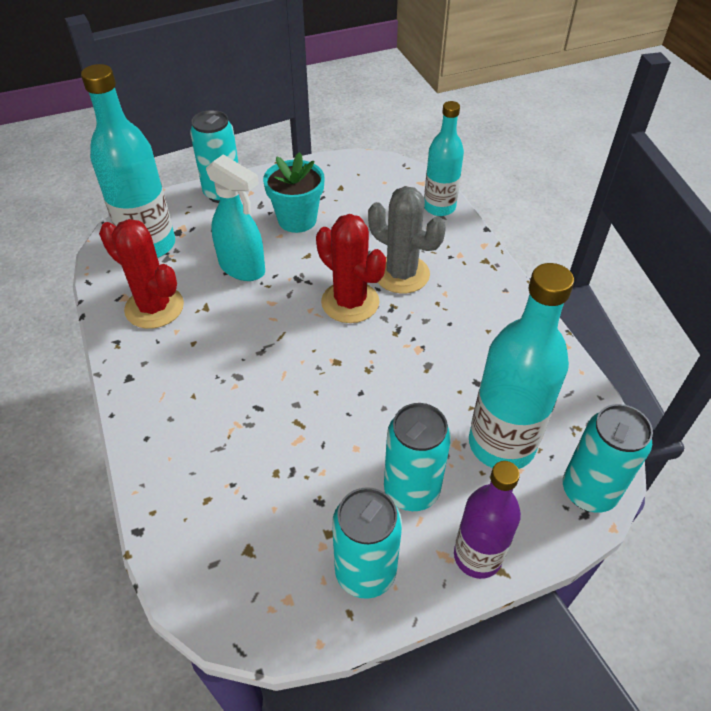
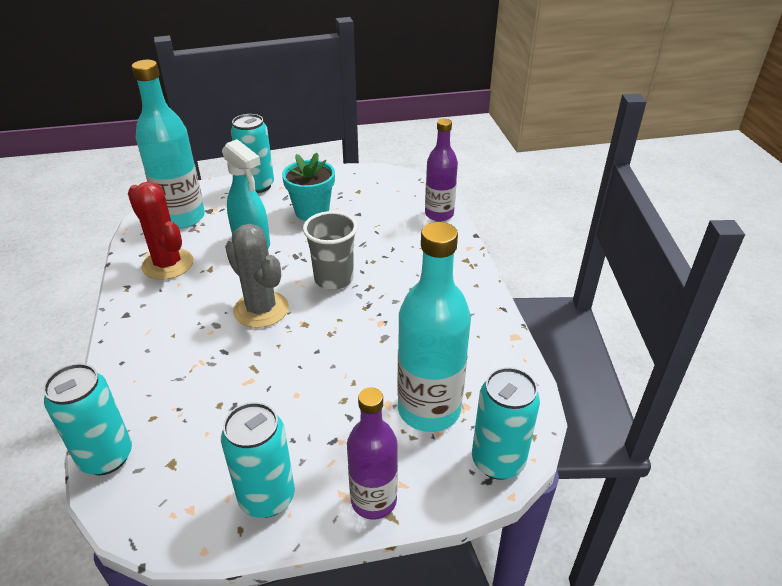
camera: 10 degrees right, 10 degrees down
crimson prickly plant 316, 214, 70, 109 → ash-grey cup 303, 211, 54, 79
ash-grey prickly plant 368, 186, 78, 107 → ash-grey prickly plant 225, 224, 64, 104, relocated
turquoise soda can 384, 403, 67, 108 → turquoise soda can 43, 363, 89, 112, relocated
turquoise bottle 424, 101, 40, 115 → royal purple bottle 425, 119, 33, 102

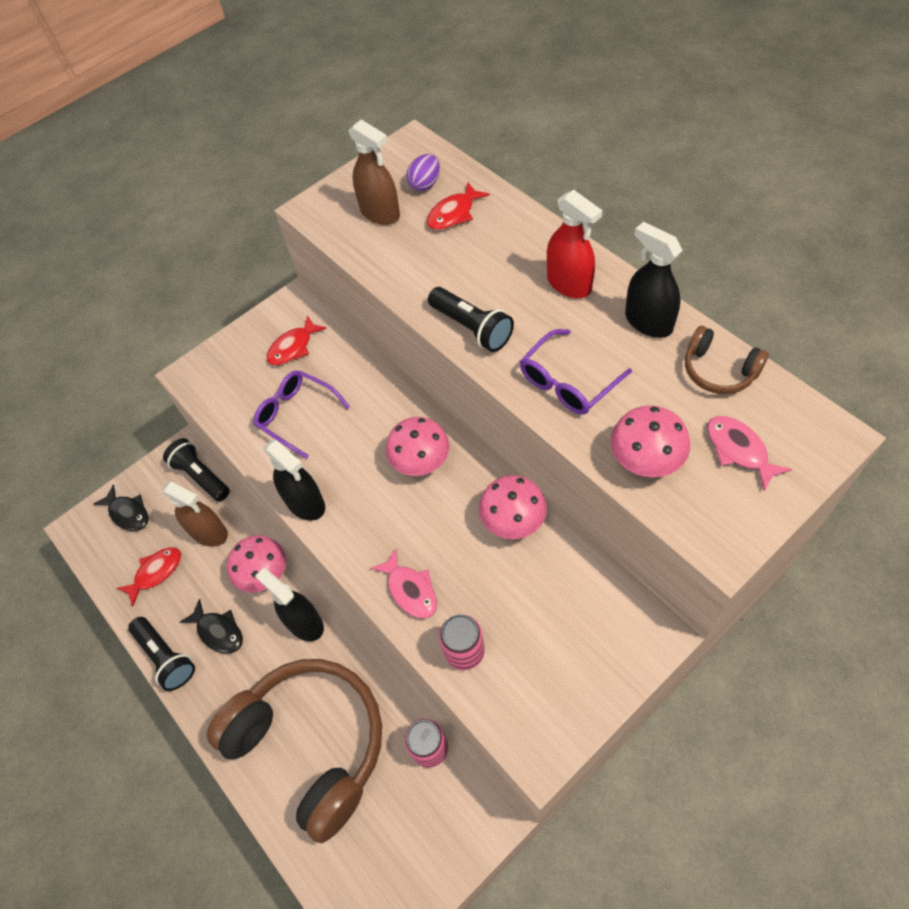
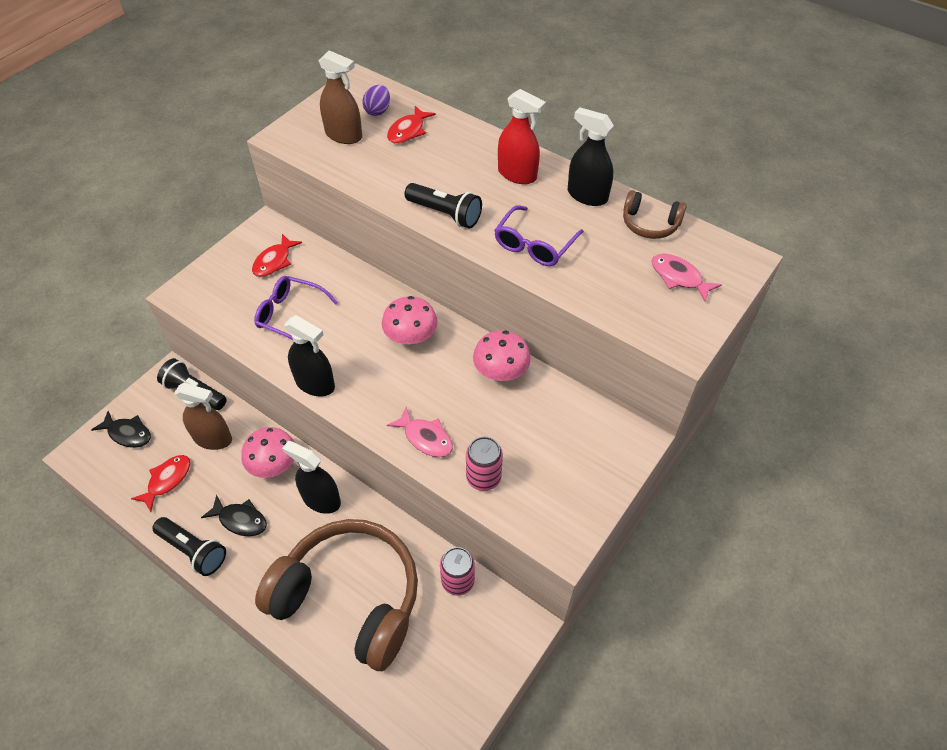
camera: 20 degrees left, 5 degrees down
pink mushroom 610, 406, 80, 71 → -

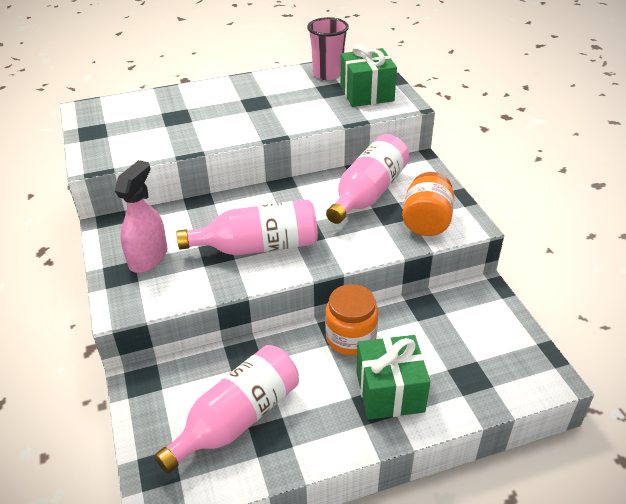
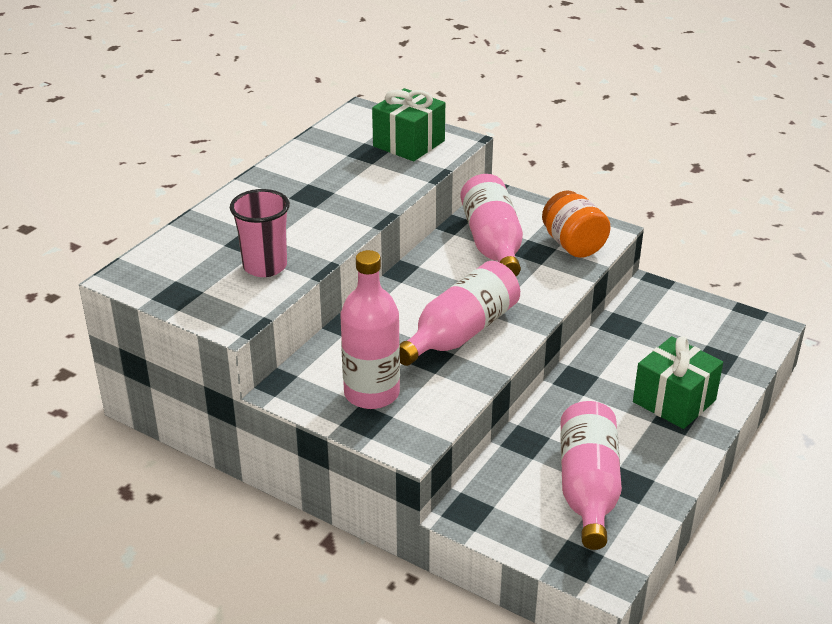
camera: 40 degrees left, 5 degrees down
pink spray bottle 115, 160, 52, 113 → pink bottle 340, 250, 60, 159
pink cup 307, 17, 42, 63 → pink cup 230, 189, 60, 88, relocated
orange-coloured jam jar 325, 284, 53, 71 → -

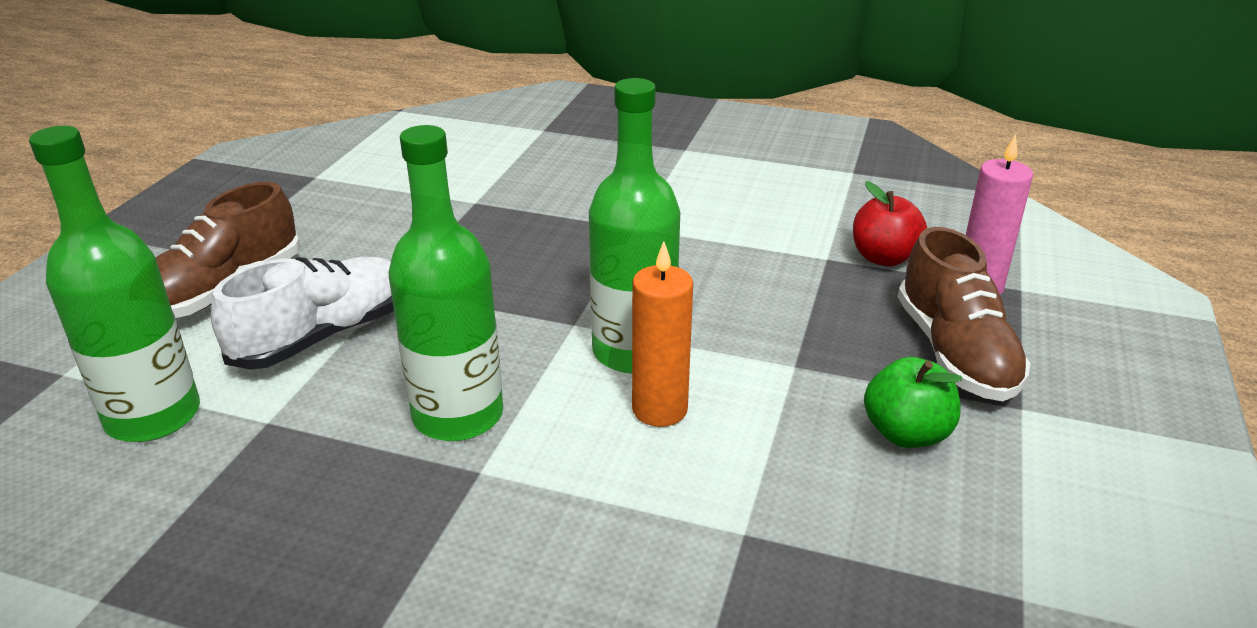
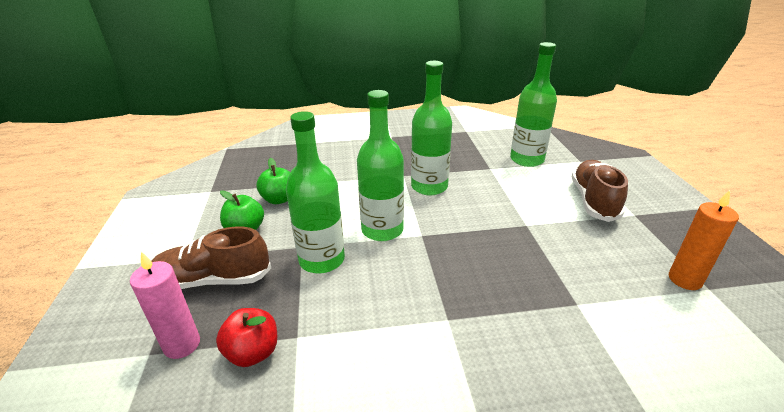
camera: 155 degrees right, 0 degrees up
white shoe 211, 257, 183, 113 → -
orange-coloured wax candle 632, 241, 61, 186 → orange-coloured wax candle 669, 190, 70, 100, relocated
brown shoe 898, 227, 133, 174 → brown shoe 152, 227, 119, 62, 60 degrees counterclockwise
- → green toy apple 257, 158, 33, 46
- → green bottle 286, 111, 59, 163

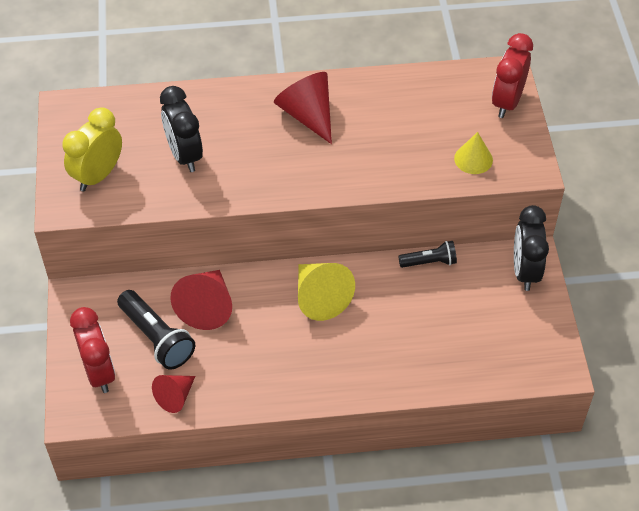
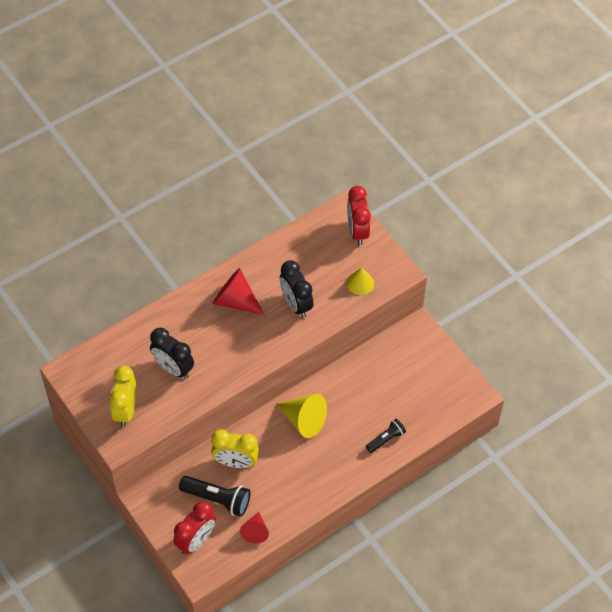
camera: 30 degrees left, 5 degrees up
crimson alarm clock 70, 307, 45, 86 → crimson alarm clock 173, 501, 43, 54, 90 degrees clockwise
crimson cone shape 170, 270, 62, 60 → bright yellow alarm clock 211, 429, 48, 39
jet-black flashlight 398, 241, 59, 27 → jet-black flashlight 366, 419, 40, 34, relocated
jet-black alarm clock 514, 205, 35, 86 → jet-black alarm clock 280, 260, 33, 58, relocated

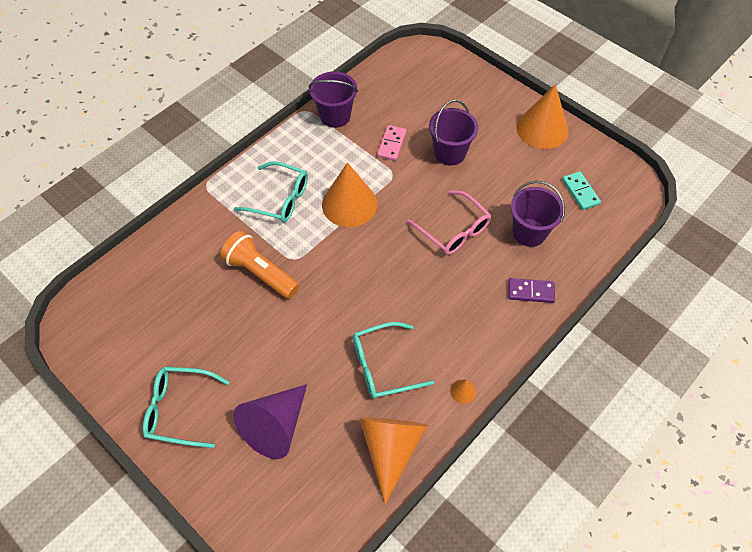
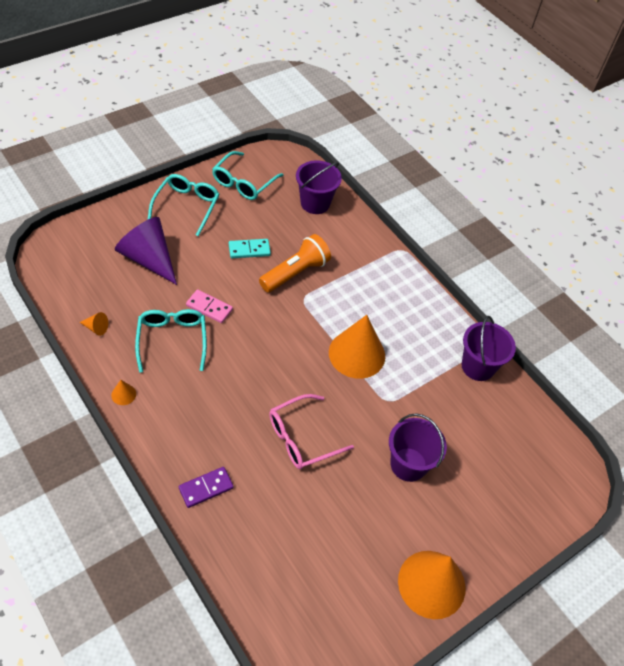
camera: 95 degrees right, 5 degrees down
turquoise glasses 234, 161, 74, 61 → turquoise glasses 212, 151, 72, 49, relocated
orange-coloured cone shape 359, 417, 69, 87 → orange-coloured cone shape 80, 312, 28, 24, x0.40
pink domino piece 377, 125, 29, 36 → pink domino piece 186, 289, 47, 34, relocated
royal purple domino piece 508, 278, 47, 25 → royal purple domino piece 178, 467, 56, 41, 45 degrees clockwise
royal purple pail 511, 181, 54, 66 → royal purple pail 296, 160, 46, 54, relocated
turquoise domino piece 562, 171, 39, 39 → turquoise domino piece 229, 239, 42, 19, relocated

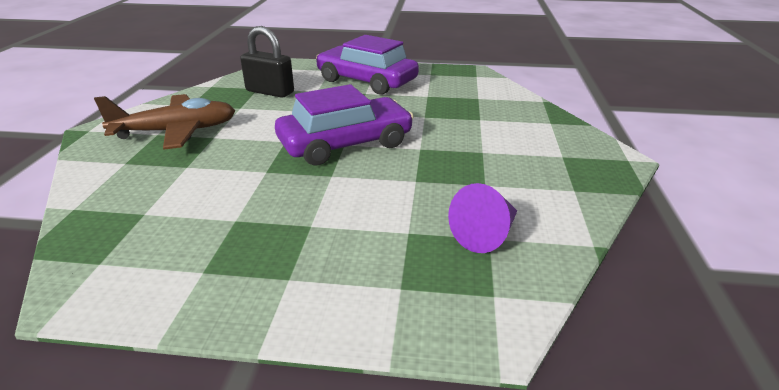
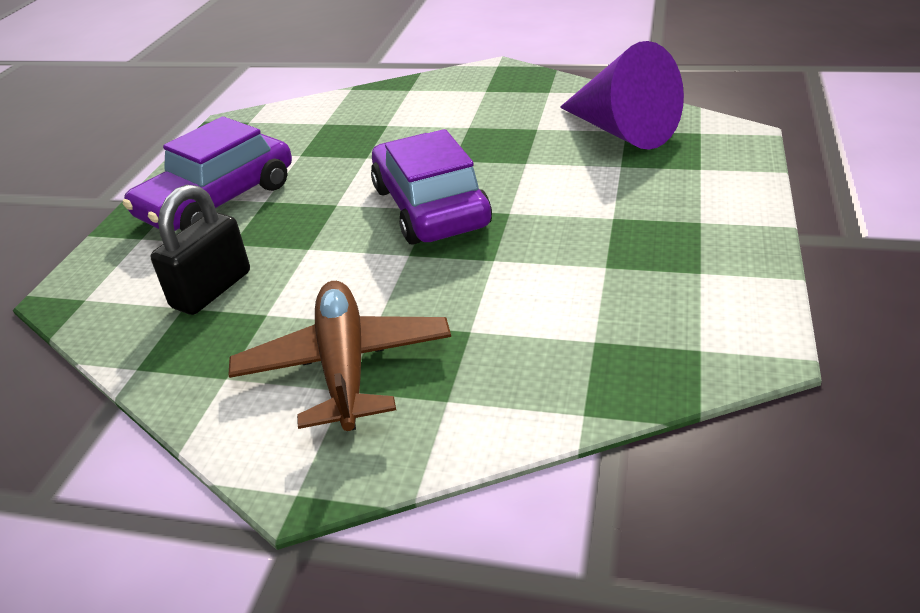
camera: 80 degrees left, 5 degrees up
royal purple cone shape 448, 183, 69, 70 → royal purple cone shape 560, 41, 124, 109, x1.68

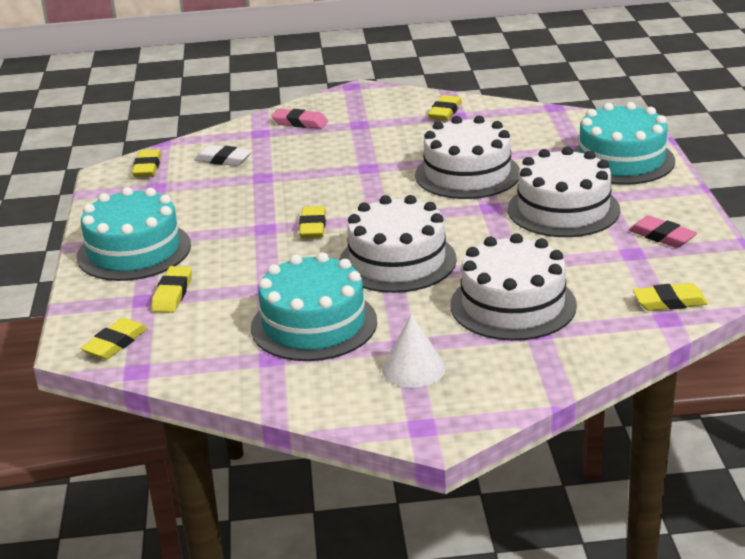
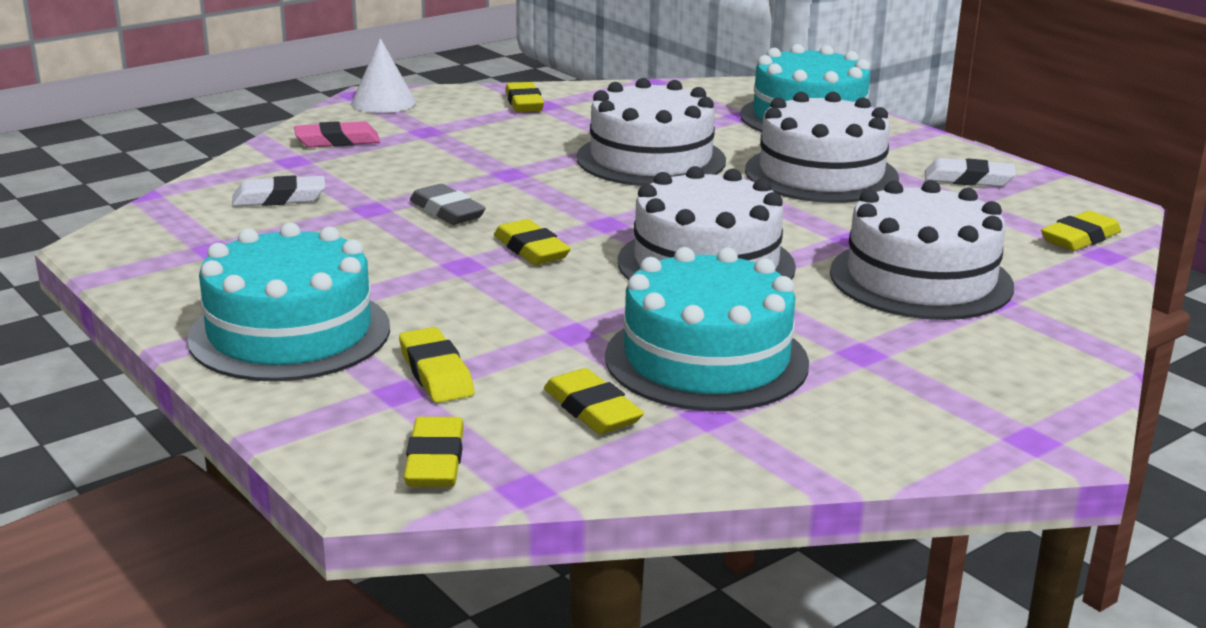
camera: 35 degrees left, 5 degrees down
bright yellow eraser 132, 150, 29, 27 → bright yellow eraser 544, 368, 100, 66, relocated
white cone shape 382, 314, 64, 74 → white cone shape 351, 38, 65, 75, relocated
pink eraser 629, 216, 68, 32 → white eraser 925, 158, 91, 29
- → ash-grey eraser 410, 184, 76, 41

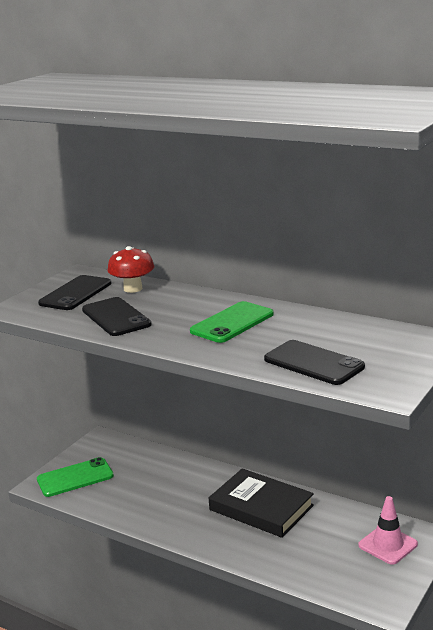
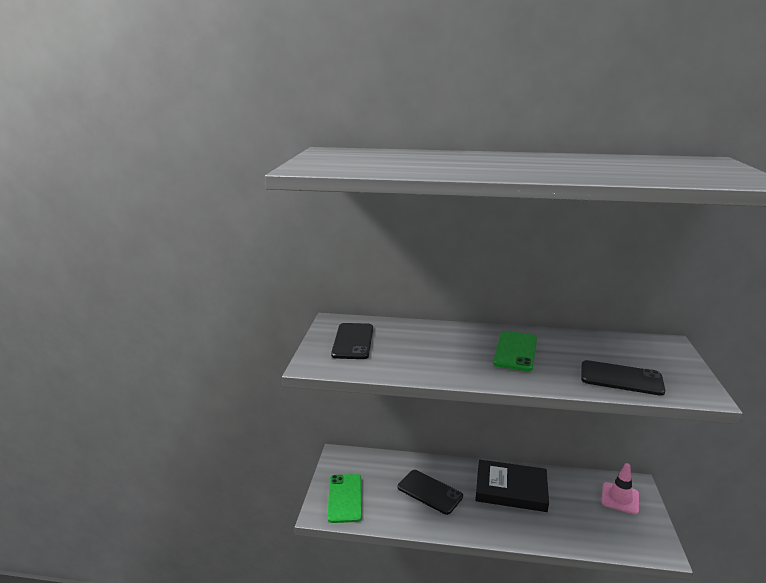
camera: 25 degrees left, 0 degrees up
green mobile phone 37, 457, 77, 40 → green mobile phone 328, 474, 34, 49, 45 degrees counterclockwise
jet-black mobile phone 82, 297, 70, 39 → jet-black mobile phone 398, 470, 65, 45, relocated
crimson mushroom 107, 246, 47, 47 → -

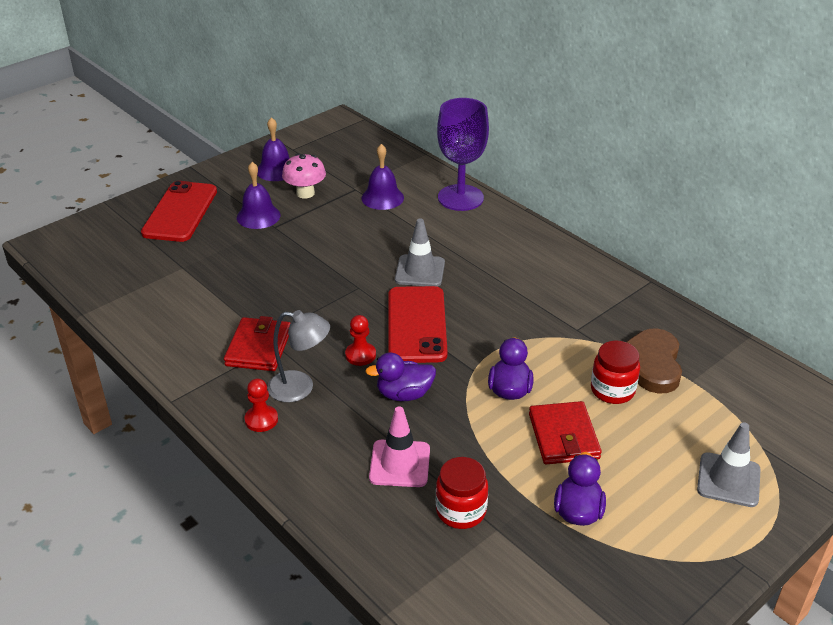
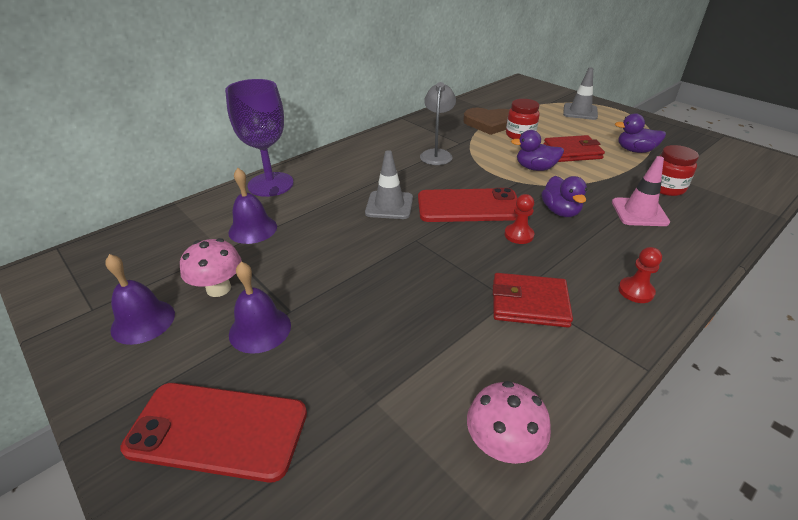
camera: 90 degrees left, 0 degrees up
ash-grey desk lamp 267, 310, 63, 92 → ash-grey desk lamp 420, 82, 36, 83, relocated
- → pink mushroom 467, 381, 84, 83

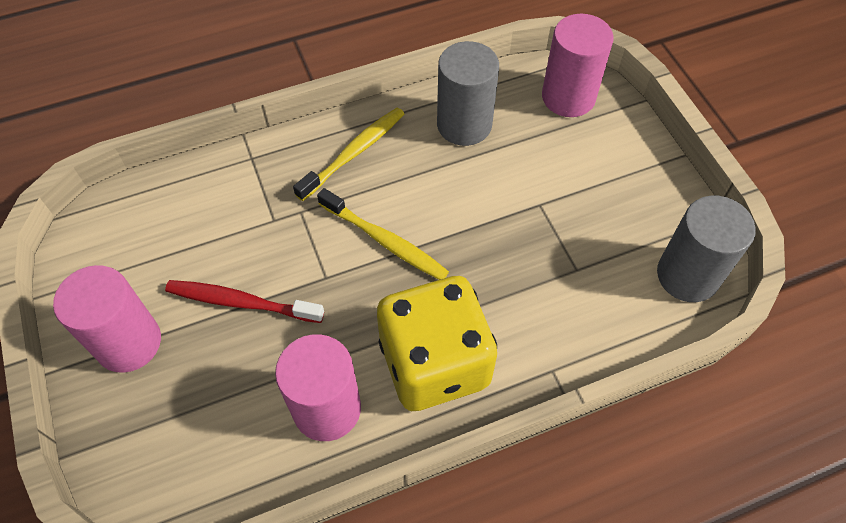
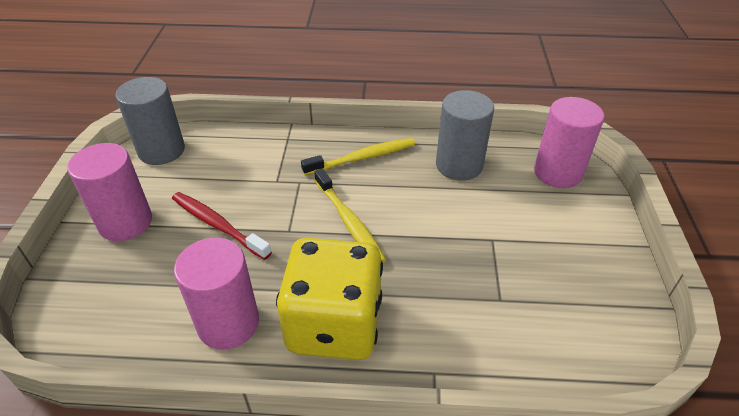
camera: 25 degrees right, 15 degrees down
ash-grey cylinder shape 657, 196, 99, 106 → ash-grey cylinder shape 115, 77, 70, 88, relocated

